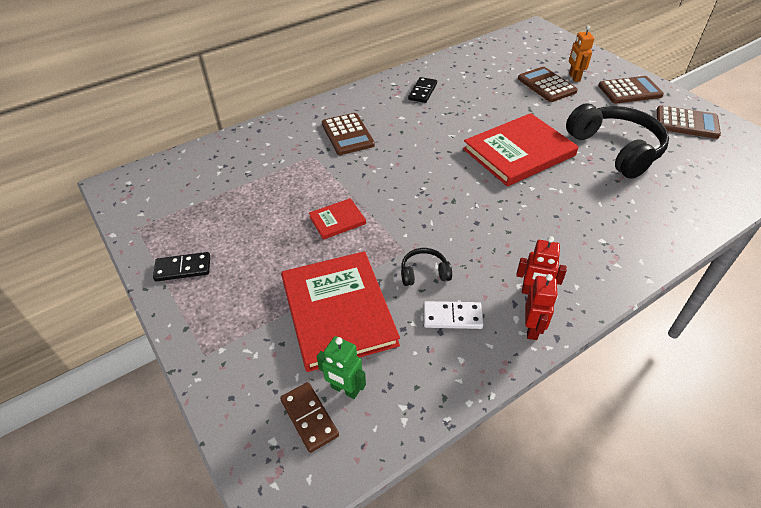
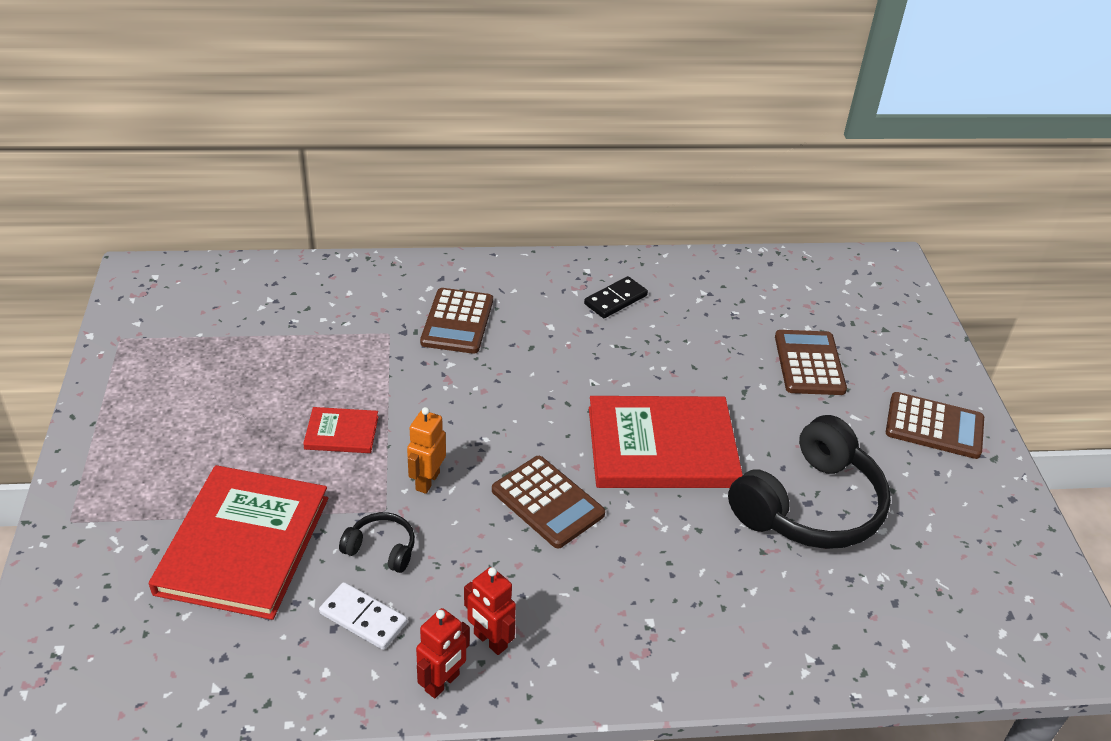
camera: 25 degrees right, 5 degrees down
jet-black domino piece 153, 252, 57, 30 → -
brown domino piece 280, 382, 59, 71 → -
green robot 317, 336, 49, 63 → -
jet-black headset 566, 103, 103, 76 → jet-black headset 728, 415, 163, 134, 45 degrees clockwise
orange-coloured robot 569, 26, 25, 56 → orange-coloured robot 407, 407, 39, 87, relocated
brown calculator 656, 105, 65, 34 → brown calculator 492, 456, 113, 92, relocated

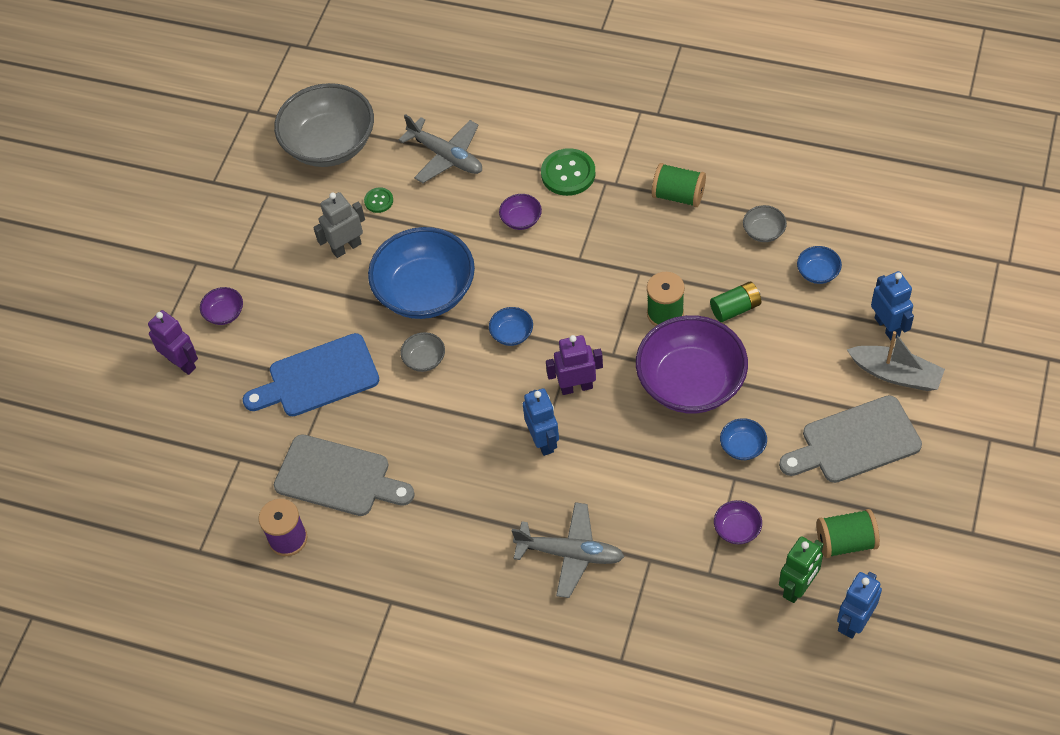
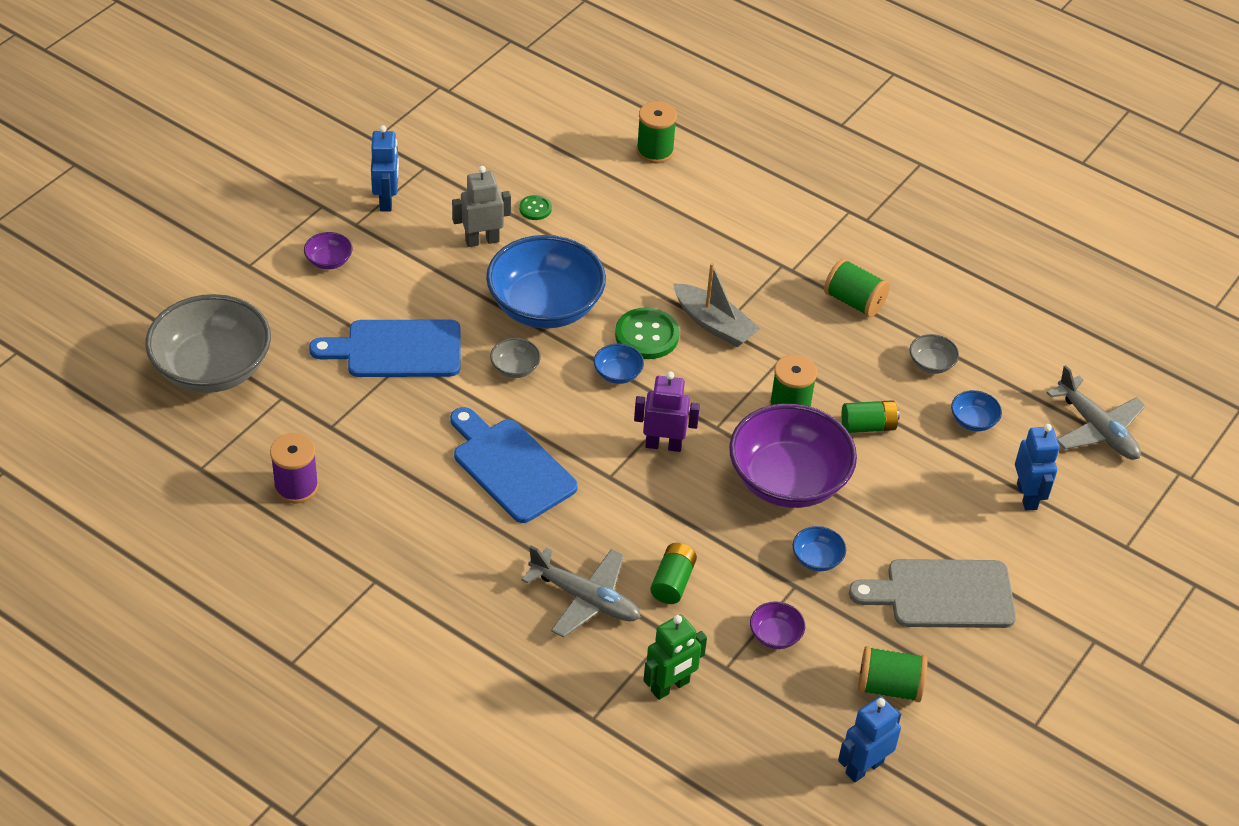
camera: 10 degrees right, 10 degrees down
royal purple robot 148, 310, 50, 65 → -
ash-grey deep dish 274, 83, 100, 84 → ash-grey deep dish 145, 294, 126, 99, relocated
ash-grey chopping board 274, 434, 141, 82 → -
ash-grey toy plane 399, 114, 83, 69 → ash-grey toy plane 1047, 365, 99, 95, relocated
royal purple deep dish 499, 194, 43, 36 → -
blue robot 523, 388, 36, 68 → blue robot 371, 125, 28, 87, relocated
green shirt button 541, 148, 54, 48 → green shirt button 615, 307, 65, 52, relocated
green robot 779, 536, 44, 67 → green robot 643, 614, 64, 86, relocated
ash-grey toy boat 847, 331, 98, 60 → ash-grey toy boat 673, 263, 87, 84, relocated
- → blue chopping board 450, 407, 128, 116
- → green reel of thread 636, 101, 41, 63
- → green power cell 650, 543, 47, 61

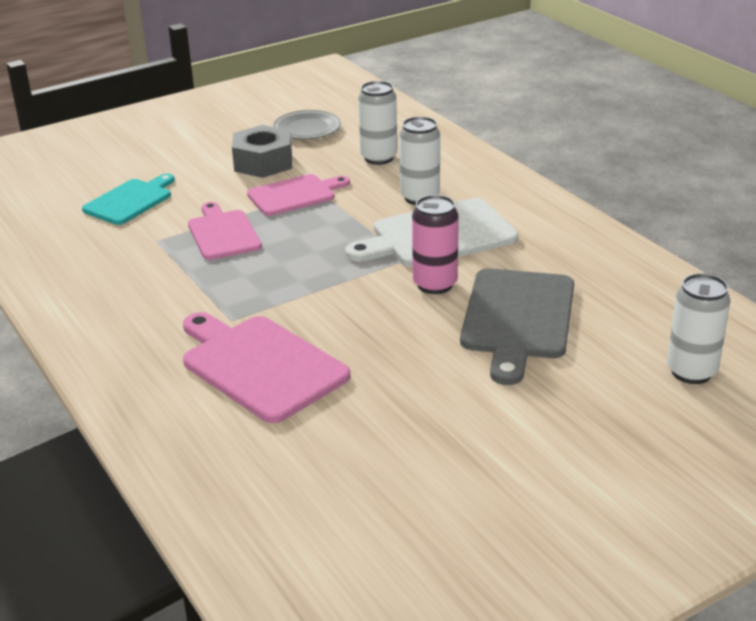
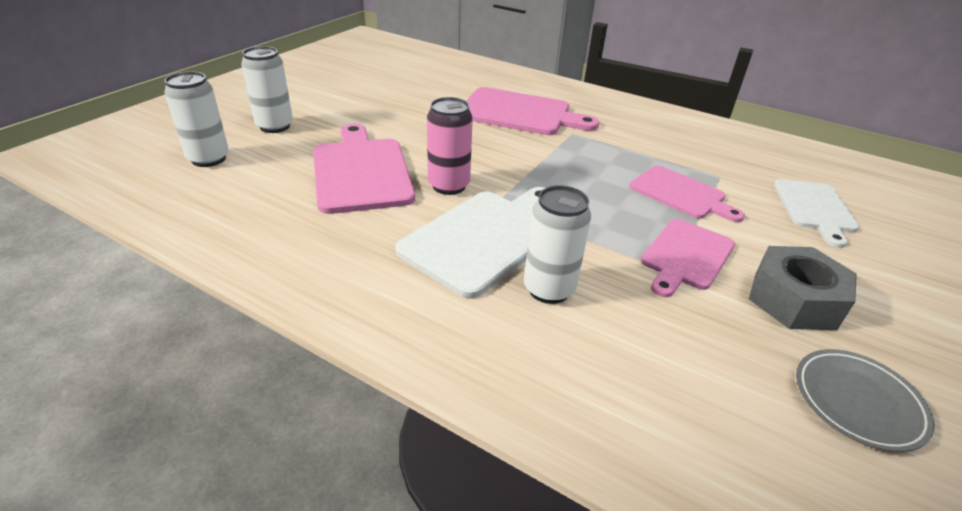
camera: 150 degrees right, 5 degrees up
turquoise chopping board 82, 174, 93, 51 → white chopping board 774, 179, 85, 69
white soda can 358, 81, 39, 84 → white soda can 241, 46, 52, 87, relocated
ash-grey chopping board 460, 268, 114, 117 → pink chopping board 313, 124, 102, 90

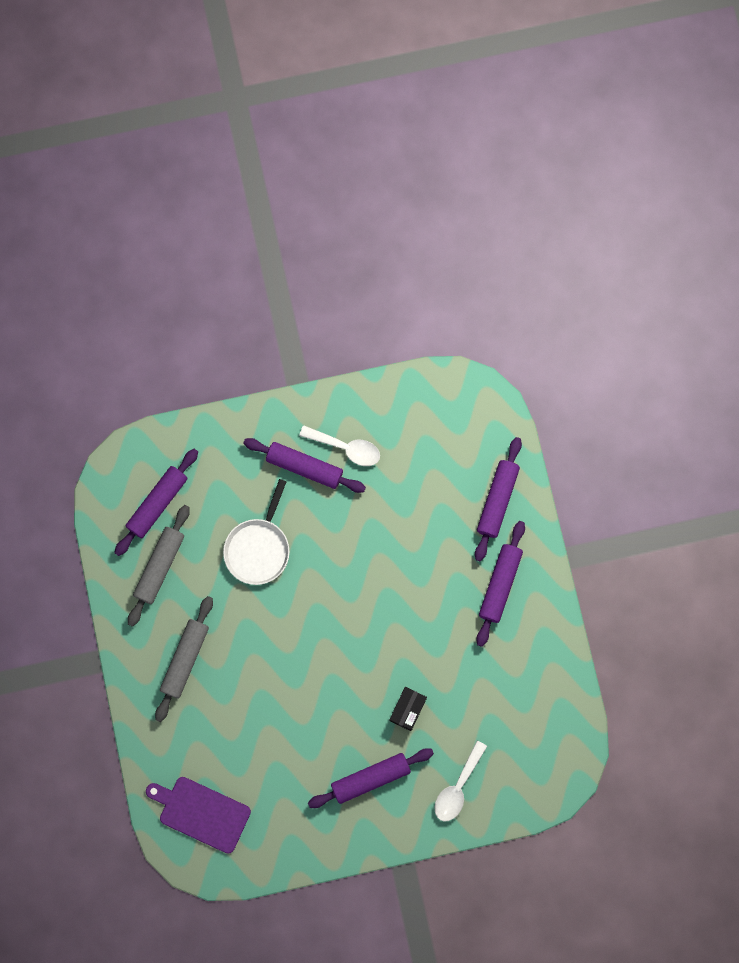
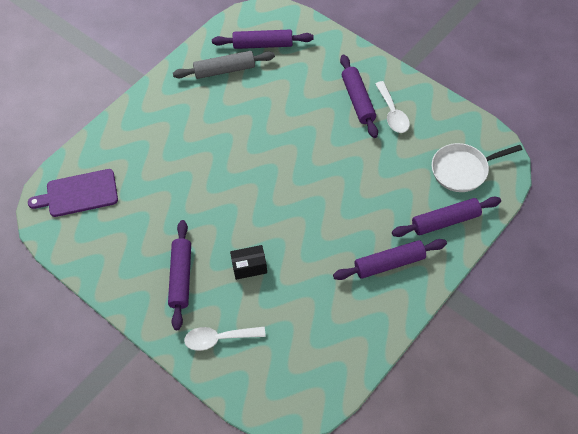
camera: 55 degrees right, 20 degrees down
royal purple chopping board 146, 777, 105, 77 → royal purple chopping board 28, 169, 90, 48, 90 degrees counterclockwise
ash-grey dough roller 155, 596, 58, 126 → -
white skillet 223, 479, 67, 106 → white skillet 432, 143, 90, 49, relocated
royal purple dough roller 308, 748, 126, 60 → royal purple dough roller 168, 220, 23, 110, 60 degrees clockwise

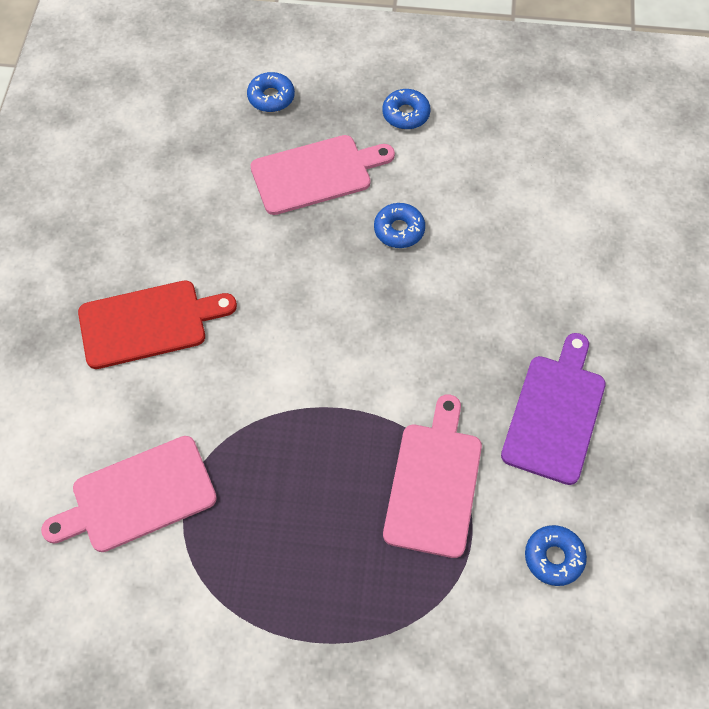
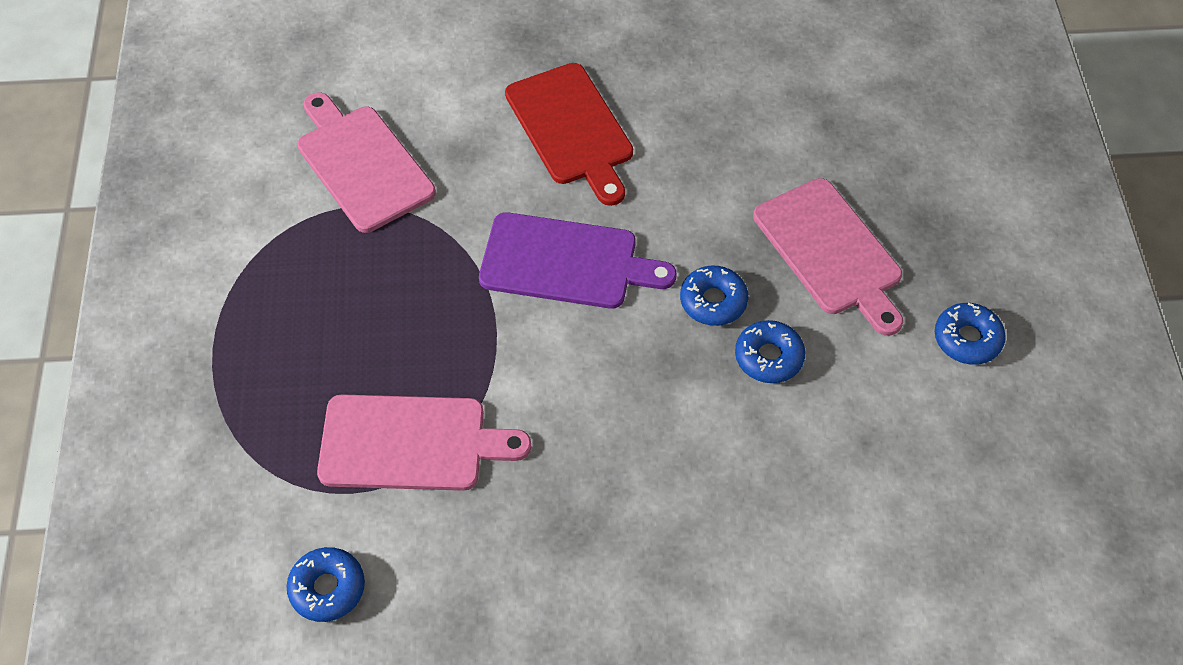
camera: 80 degrees right, 5 degrees down
blue donut 247, 72, 48, 40 → blue donut 680, 266, 68, 60, relocated
royal purple chopping board 501, 333, 105, 152 → royal purple chopping board 479, 212, 198, 97, relocated

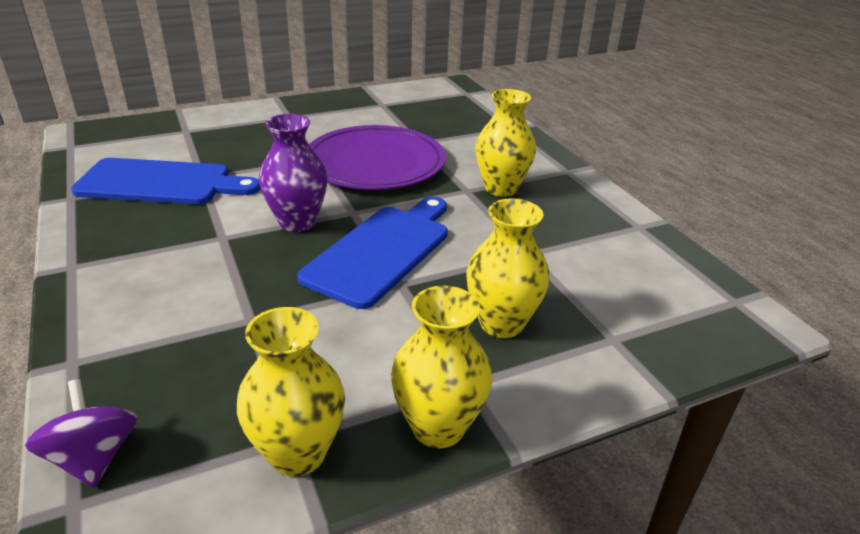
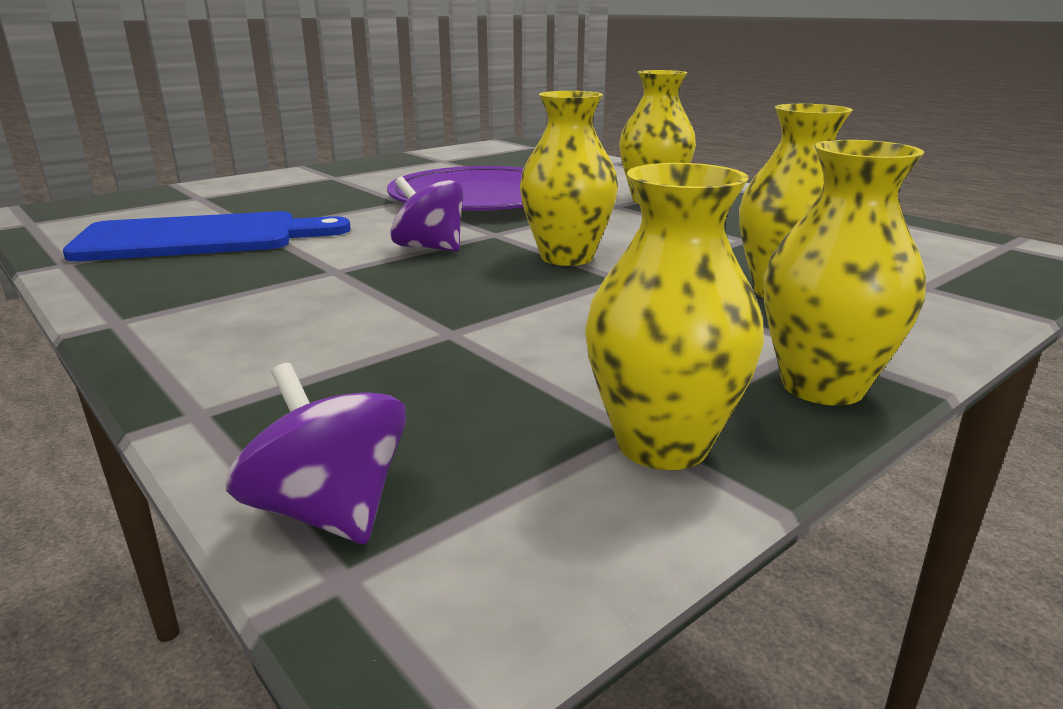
camera: 15 degrees left, 10 degrees down
royal purple tall vase 259, 114, 69, 118 → royal purple toy top 391, 176, 73, 76
blue chopping board 297, 196, 151, 113 → bright yellow tall vase 520, 91, 98, 175

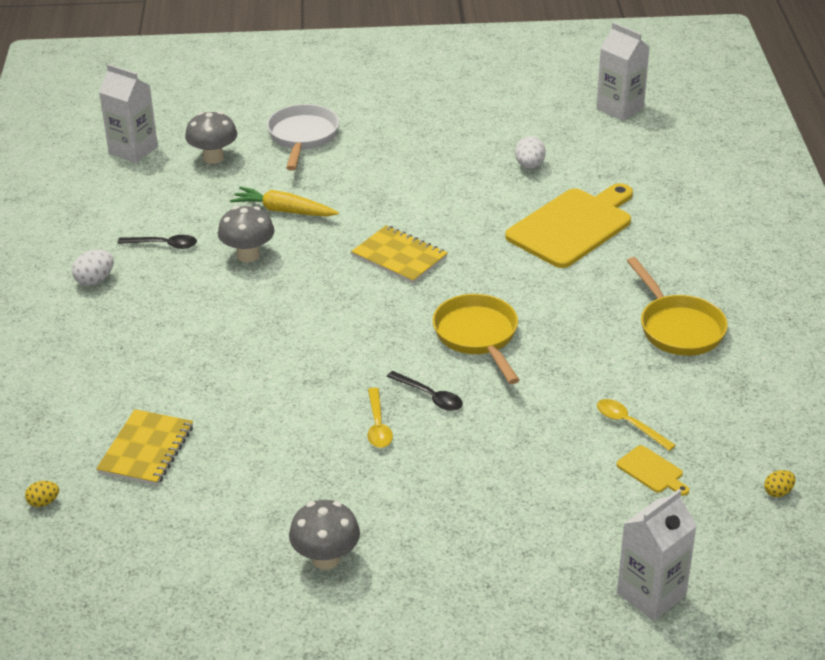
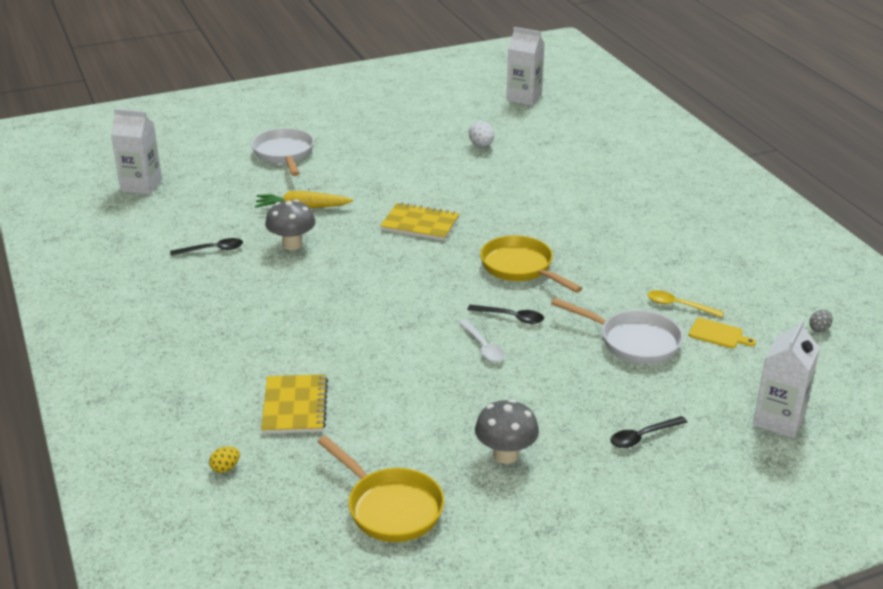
camera: 20 degrees left, 5 degrees down
white egg shape 72, 249, 42, 37 → -
ash-grey mushroom 185, 111, 52, 53 → -
bright yellow tablespoon 368, 388, 25, 60 → white tablespoon 458, 319, 47, 43
bright yellow chopping board 505, 183, 128, 85 → -
bright yellow skillet 627, 257, 101, 99 → bright yellow skillet 317, 436, 127, 106, relocated
bright yellow egg shape 764, 470, 32, 27 → ash-grey egg shape 809, 310, 24, 22
- → white skillet 551, 298, 132, 66
- → jet-black tablespoon 610, 416, 78, 32

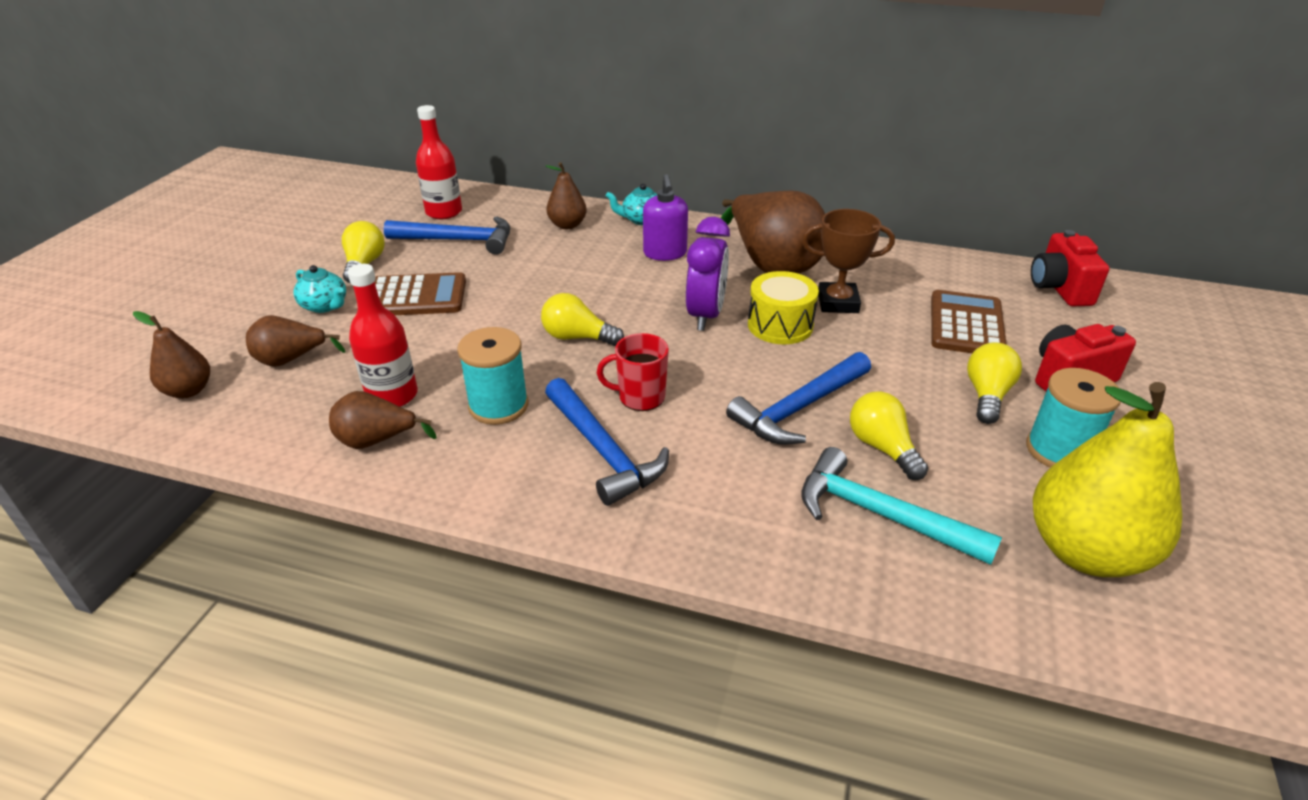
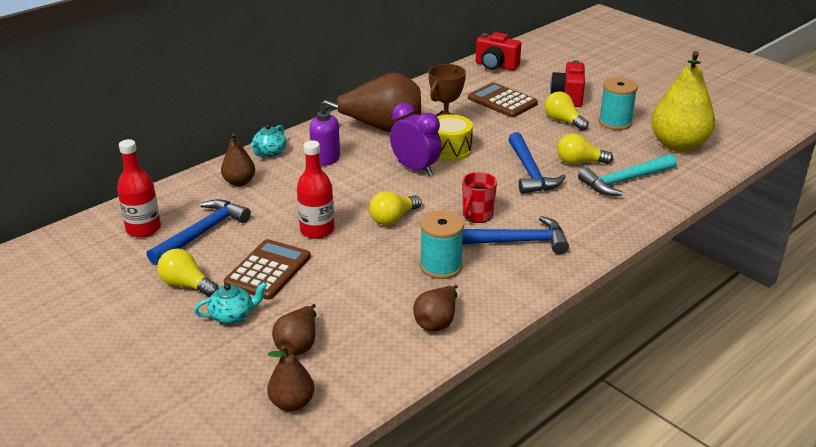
camera: 60 degrees left, 5 degrees down
crimson bottle 348, 264, 70, 143 → crimson bottle 297, 140, 37, 99, relocated

